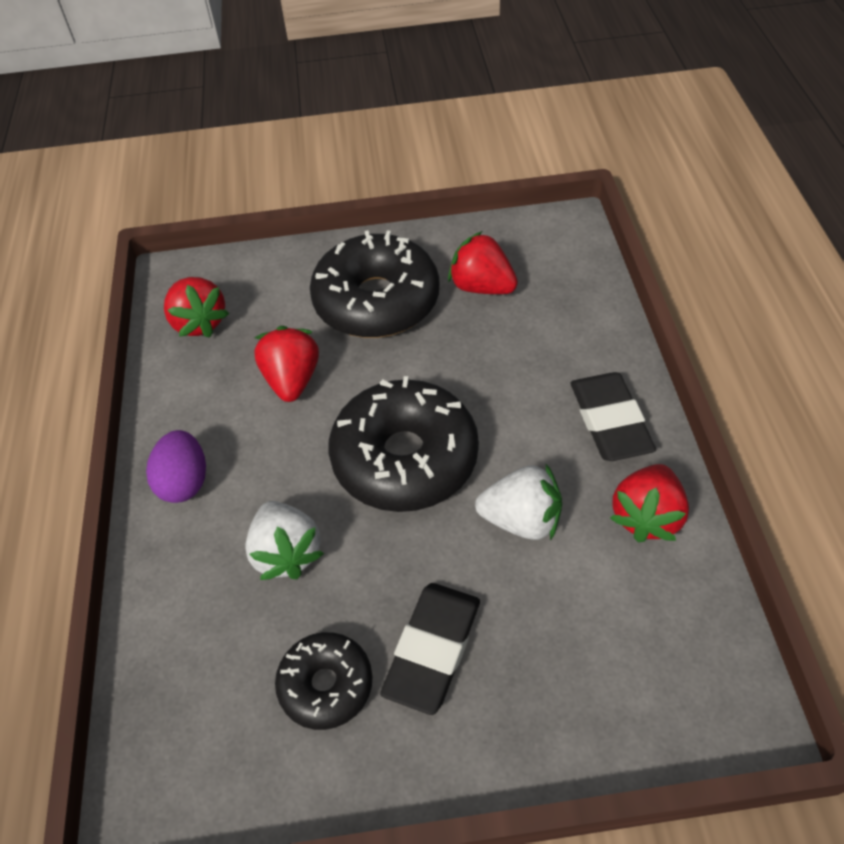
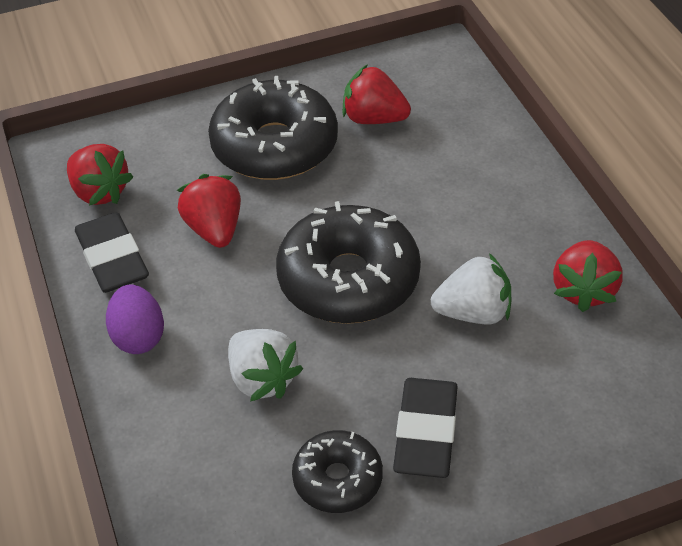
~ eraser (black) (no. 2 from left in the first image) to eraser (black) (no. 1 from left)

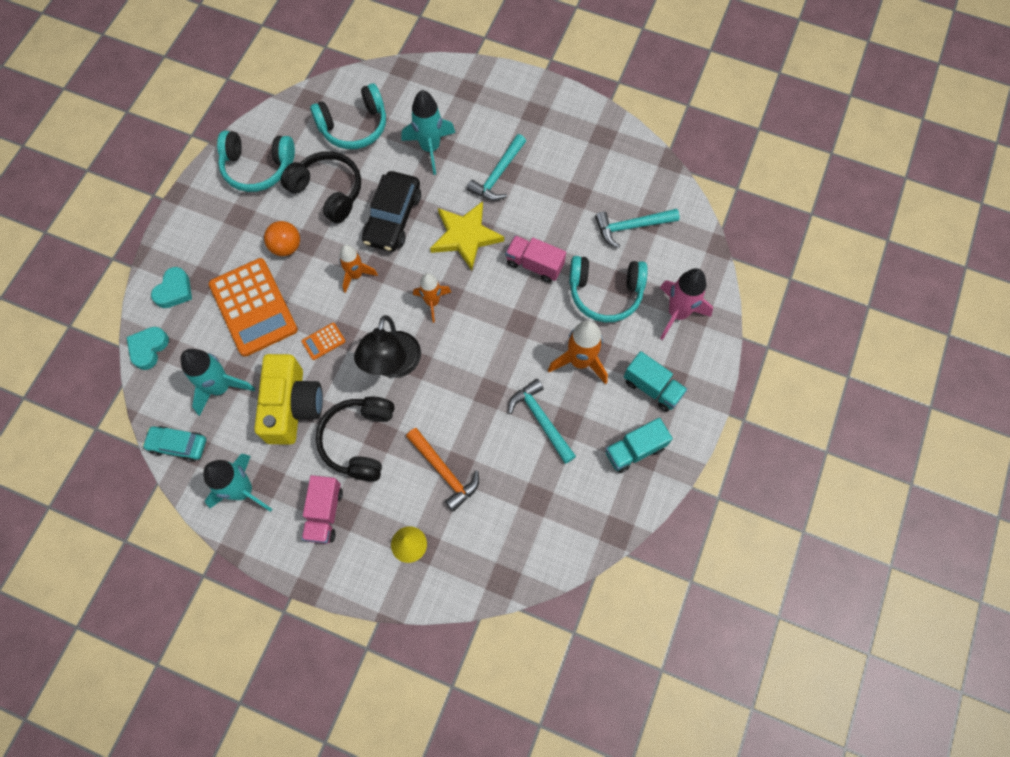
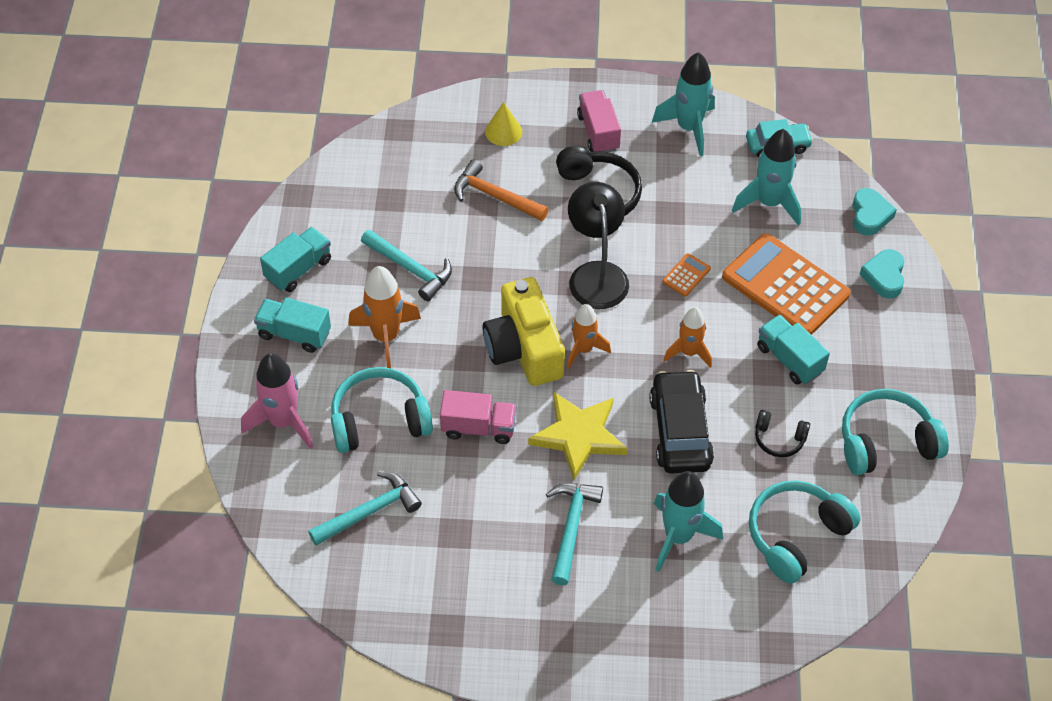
~ camera (yellow)
~ ball (orange) to truck (turquoise) (no. 3 from left)
~ headphones (black) (no. 1 from left in the first image) x0.54

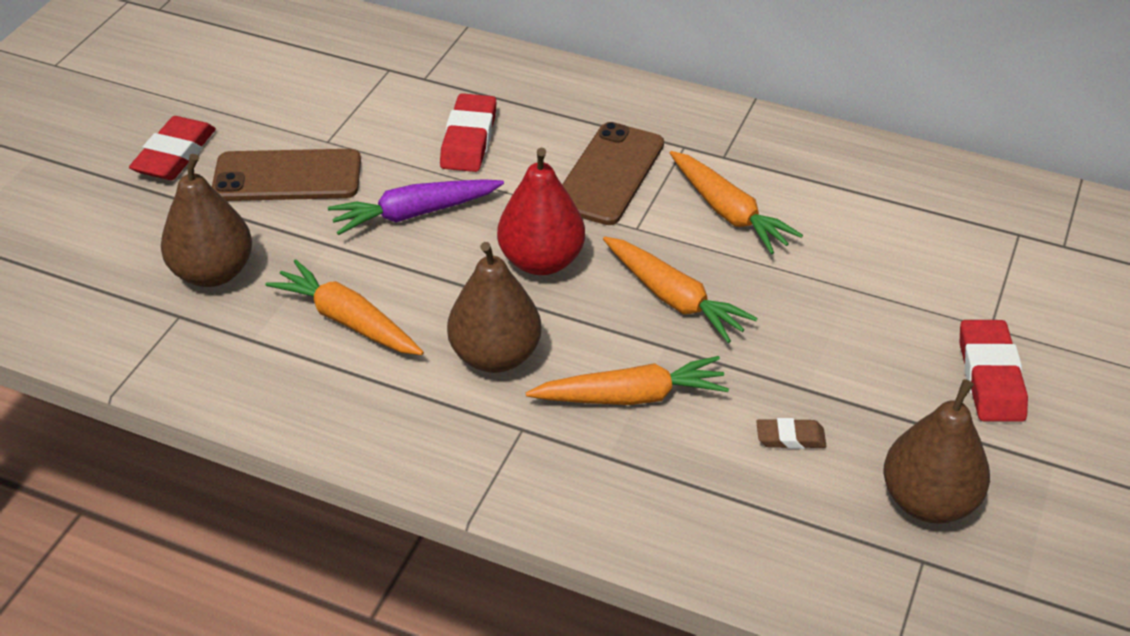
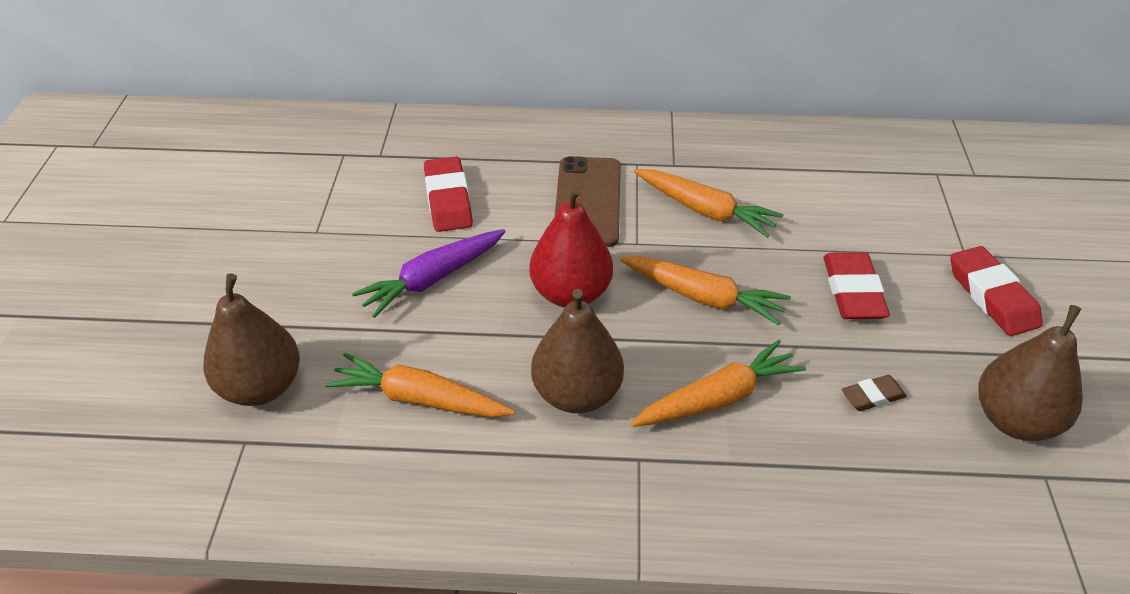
~ eraser (red) (no. 1 from left in the first image) to eraser (red) (no. 2 from left)
- phone (brown) (no. 1 from left)

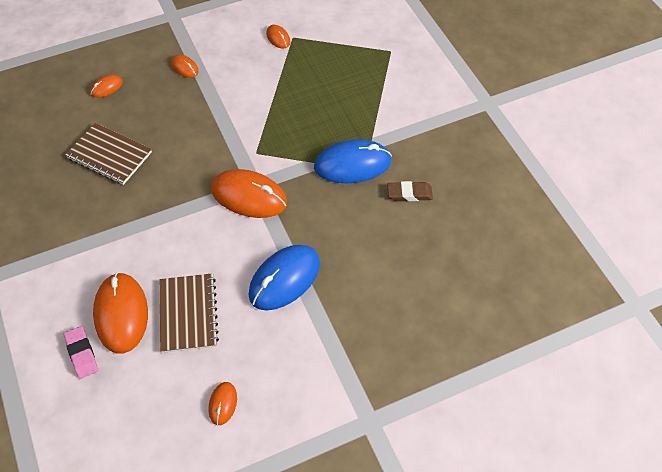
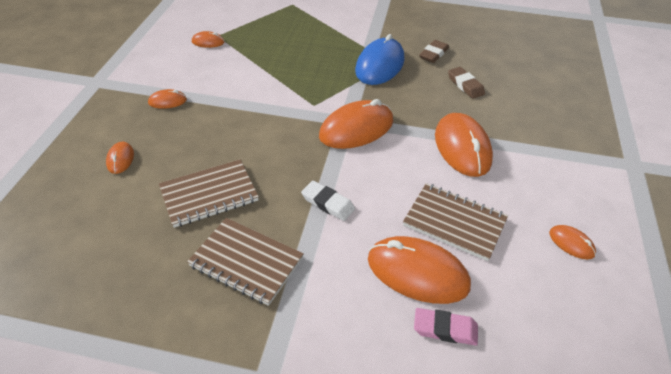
~ mouse (blue) (no. 1 from left) to mouse (orange) (no. 6 from left)
+ notebook (brown) (no. 2 from left)
+ eraser (white)
+ eraser (brown) (no. 2 from left)

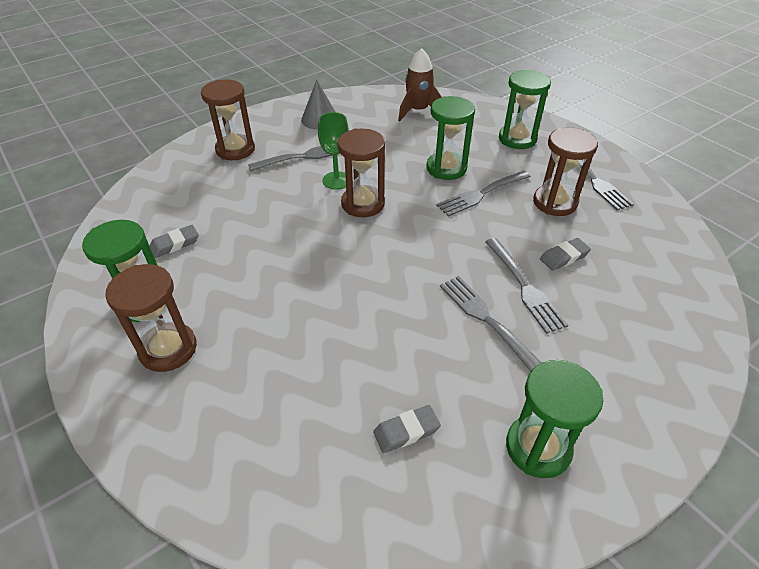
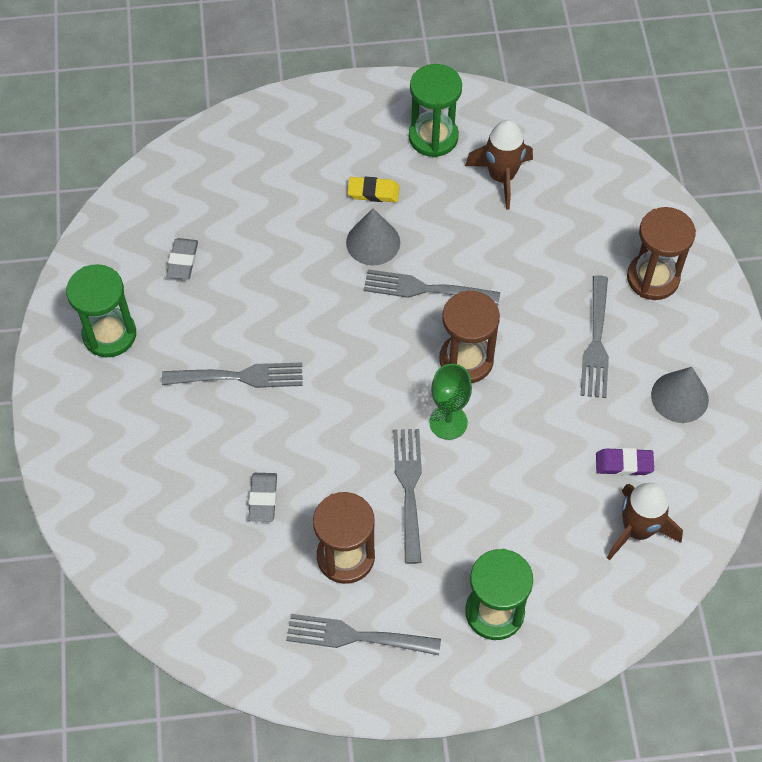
- hourglass (brown) (no. 1 from left)
~ eraser (grey) (no. 1 from left) to rocket (brown) (no. 1 from left)
~ goblet (green)
- hourglass (green) (no. 2 from left)
~ fork (grey) (no. 4 from left)
+ cone (grey) (no. 1 from left)
+ eraser (yellow)
+ eraser (purple)

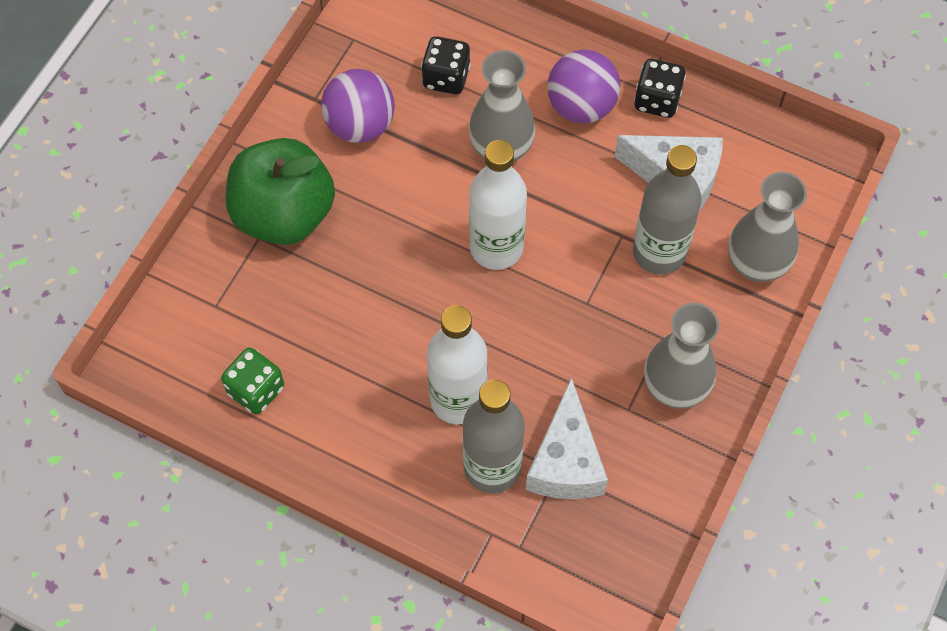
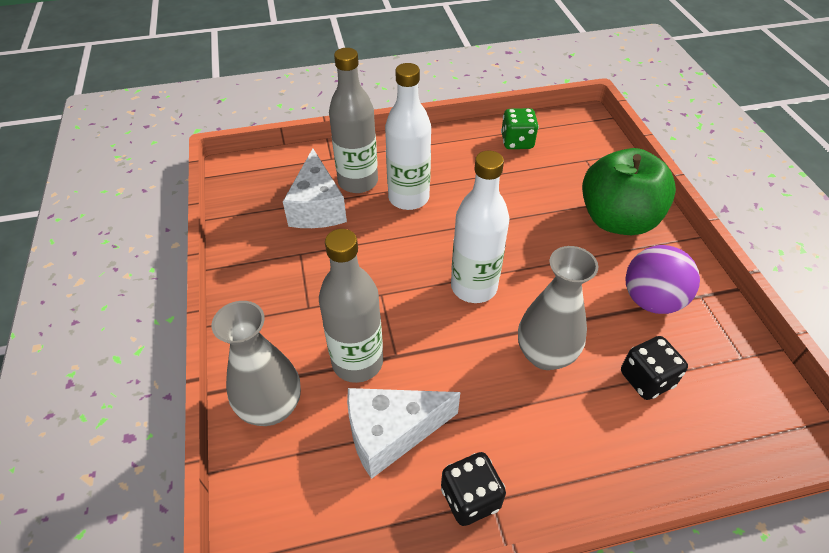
~ cheese (white) (no. 1 from left) 150 degrees counterclockwise
- ball (purple) (no. 2 from left)
- vase (grey) (no. 2 from left)

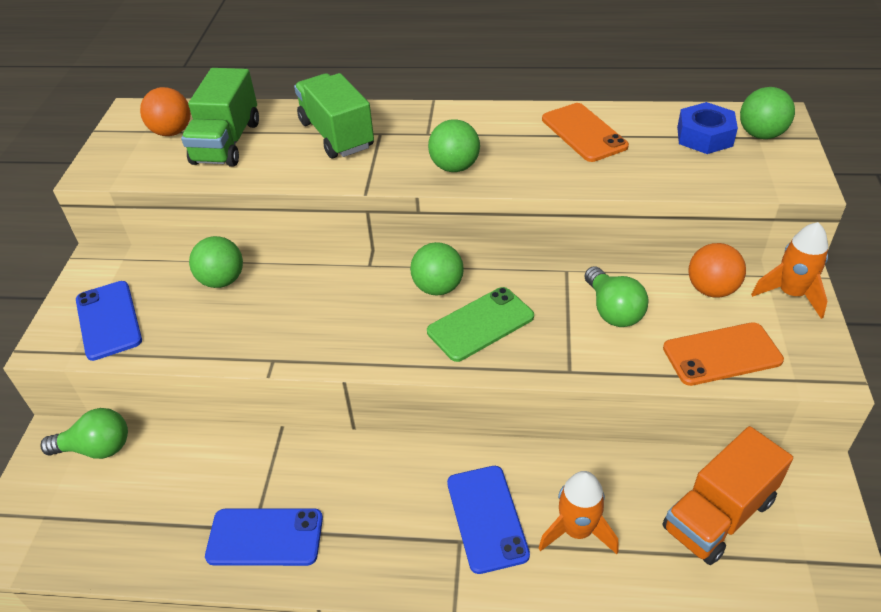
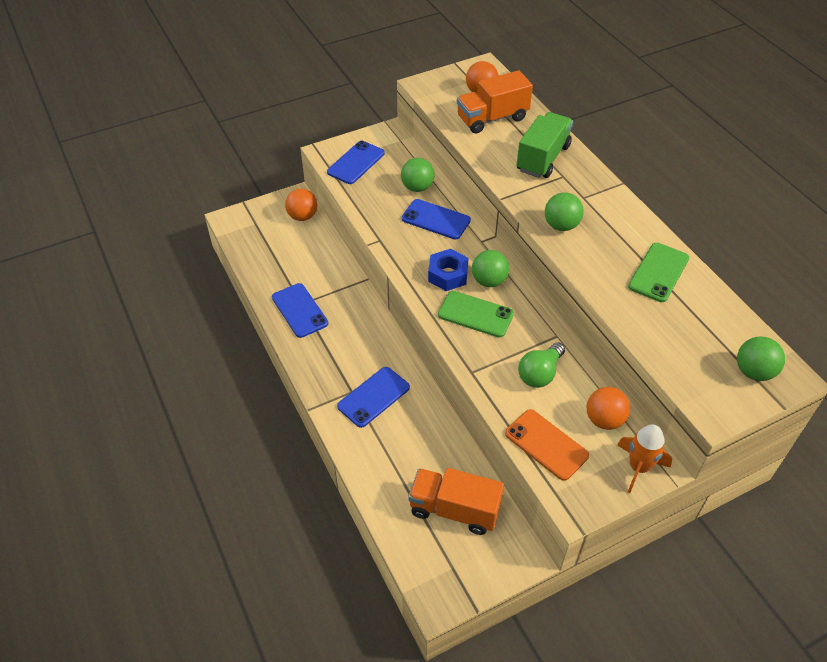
~ light bulb (green) (no. 1 from left) to ball (orange) (no. 1 from left)
~ truck (green) (no. 1 from left) to truck (orange) (no. 2 from left)
- rocket (orange) (no. 1 from left)
~ phone (orange) (no. 1 from left) to phone (green) (no. 2 from left)
~ nut (blue)
+ phone (blue) (no. 4 from left)

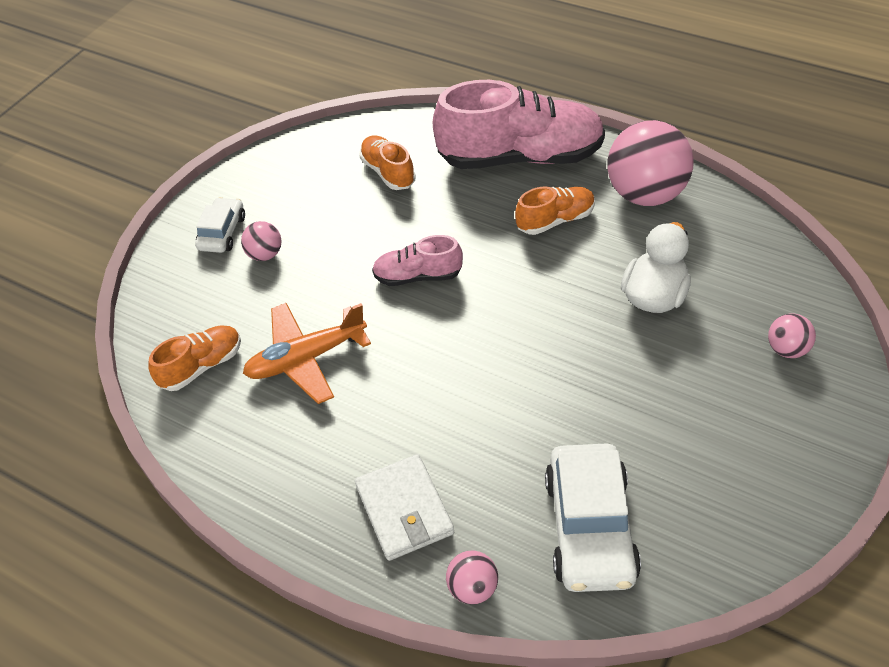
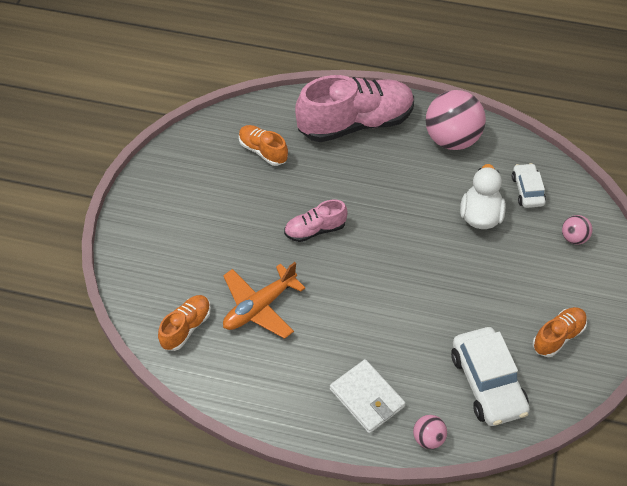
~ car (white) (no. 1 from left in the first image) to car (white) (no. 2 from left)
- ball (pink) (no. 1 from left)
~ shoe (orange) (no. 3 from left)

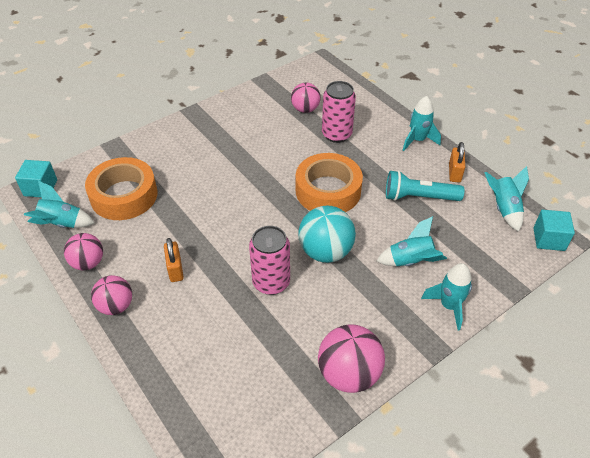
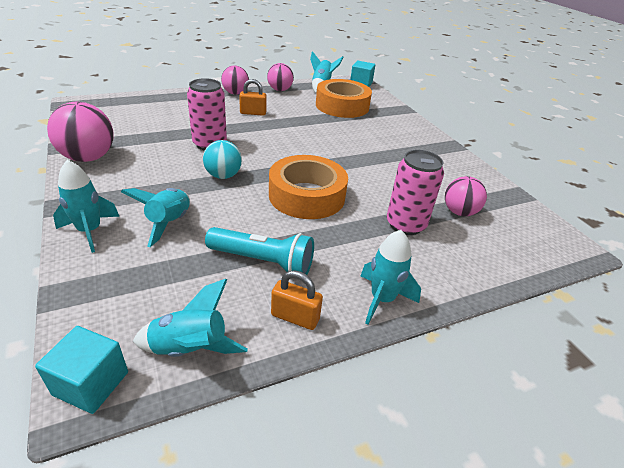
~ ball (turquoise) x0.65
~ flashlight (turquoise) 90 degrees clockwise

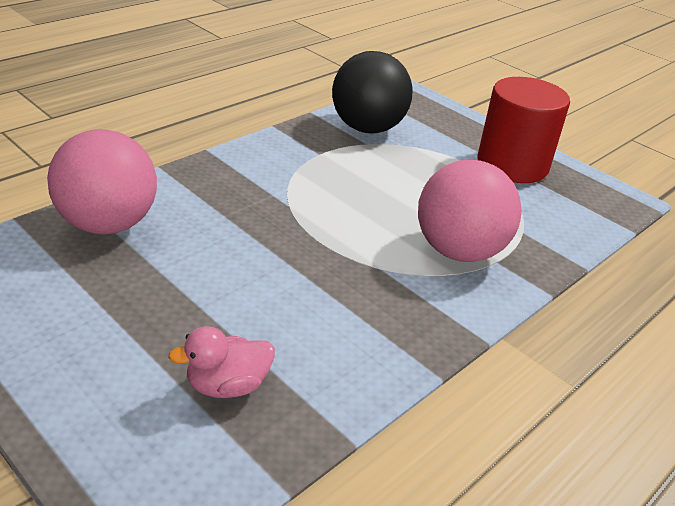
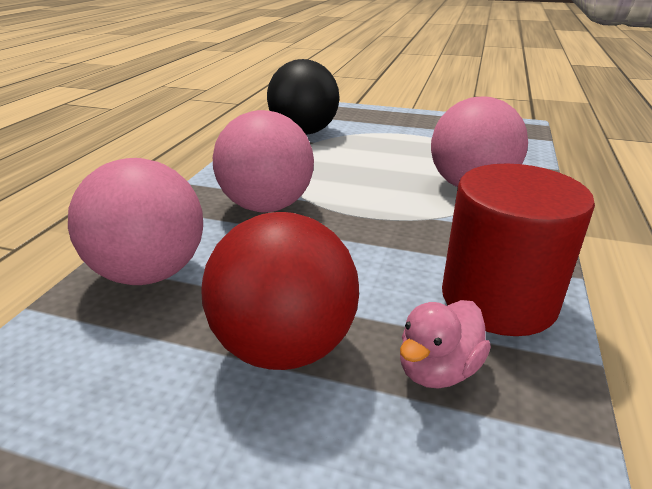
~ cylinder (red)
+ ball (red)
+ ball (pink) (no. 2 from left)

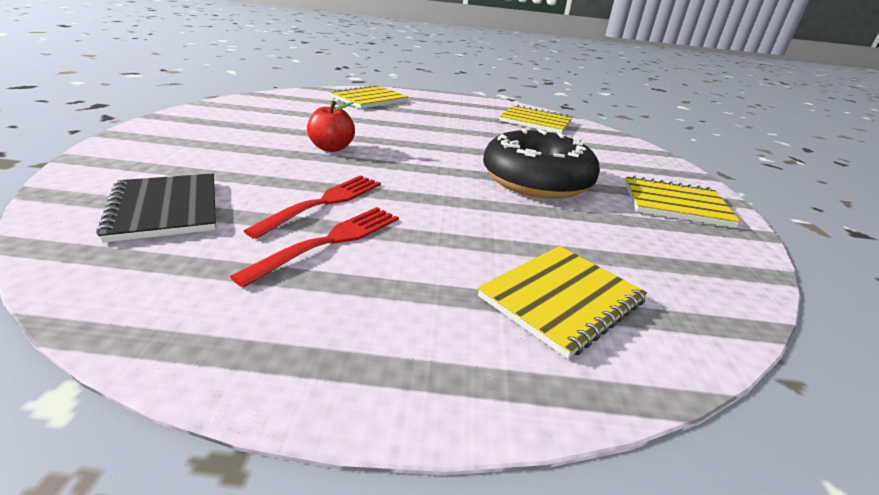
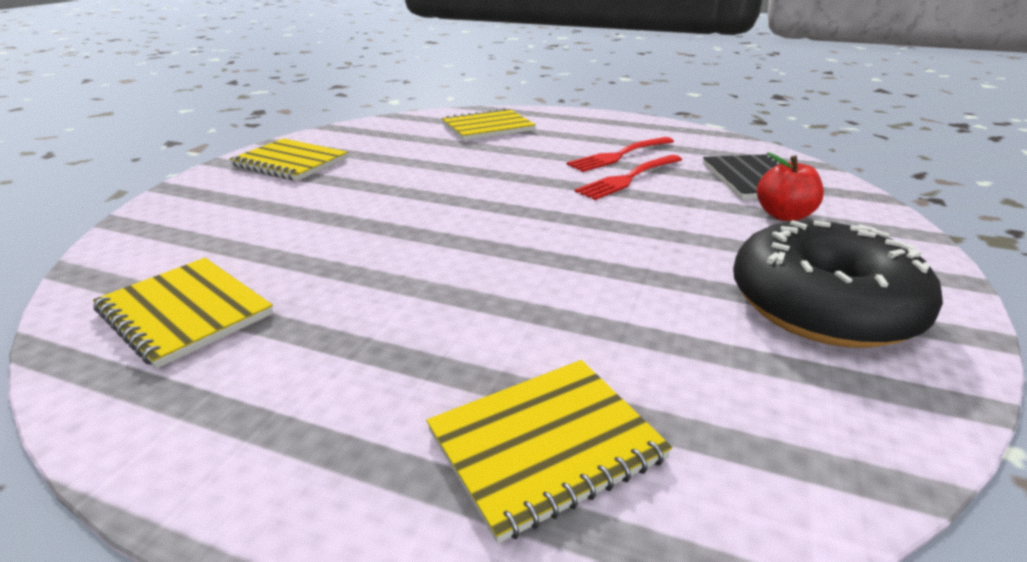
~ apple (red)
~ donut (black)

